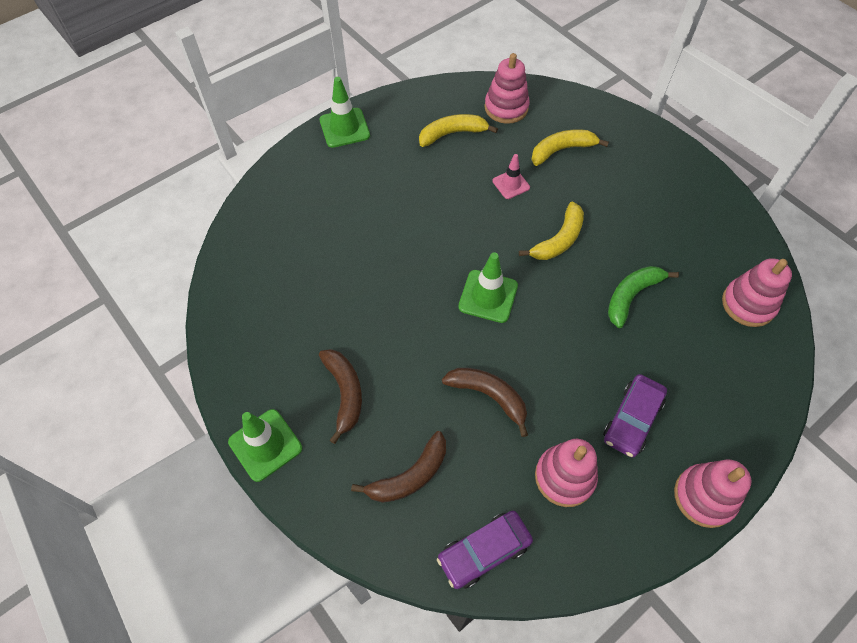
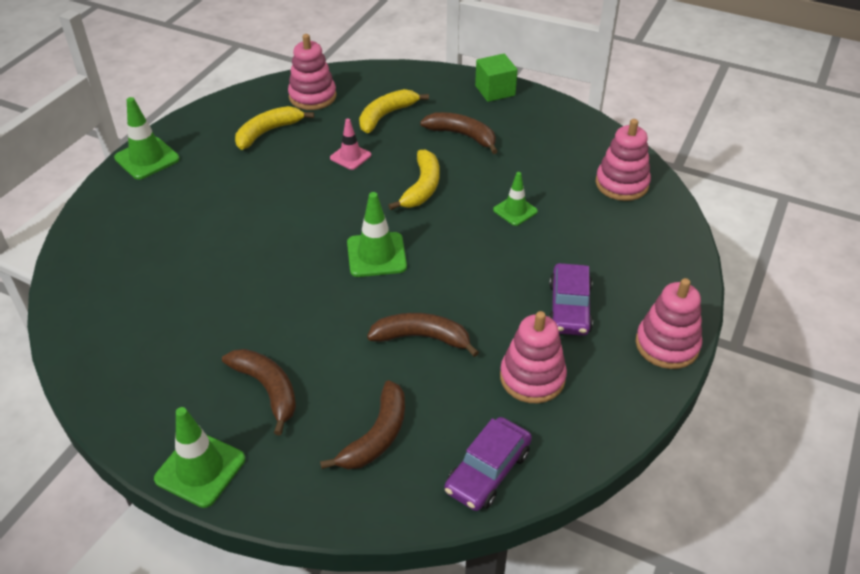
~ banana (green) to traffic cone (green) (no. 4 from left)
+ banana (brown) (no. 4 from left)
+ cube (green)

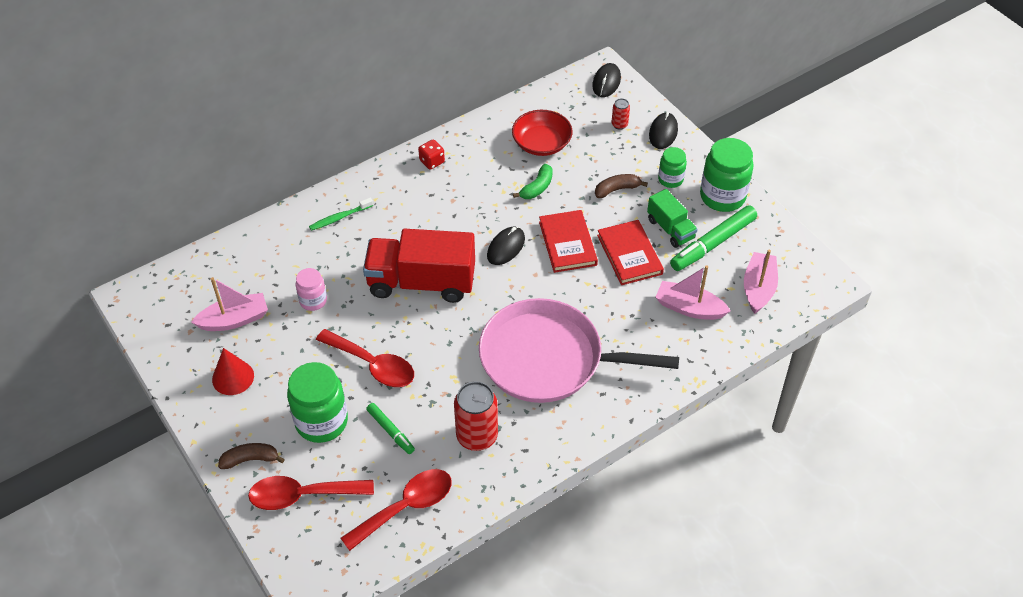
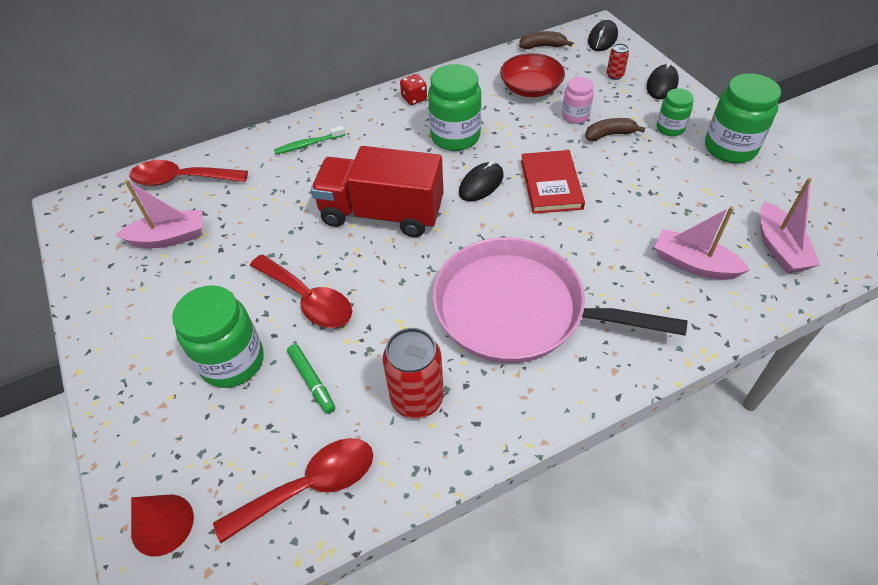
~ cone (red)
~ banana (brown) (no. 1 from left)
~ spoon (red) (no. 1 from left)
~ jar (pink)
- banana (green)
- book (red) (no. 2 from left)
- truck (green)
- marker (green) (no. 2 from left)
~ boat (pink) (no. 3 from left) 150 degrees clockwise
+ jar (green) (no. 2 from left)

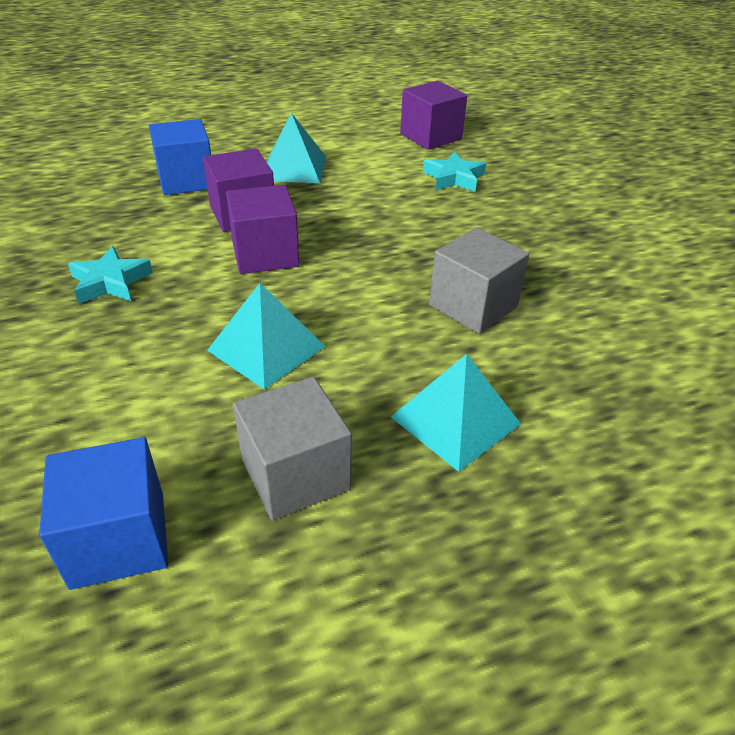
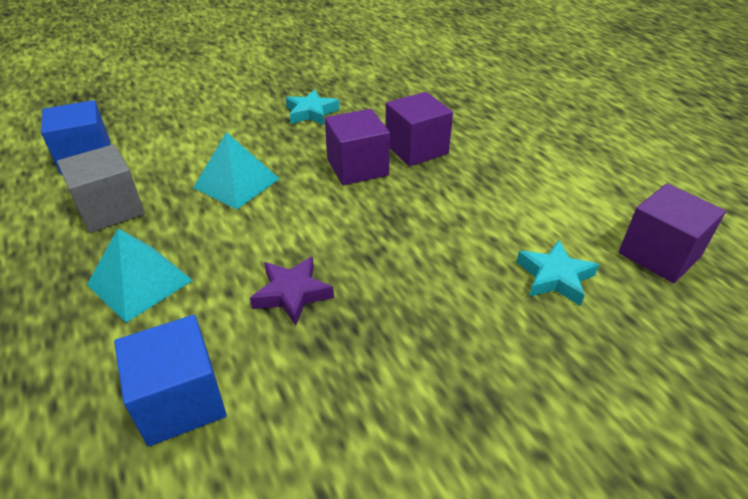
~ cube (blue) (no. 2 from left)
- pyramid (turquoise) (no. 2 from left)
~ cube (grey) (no. 2 from left) to star (purple)

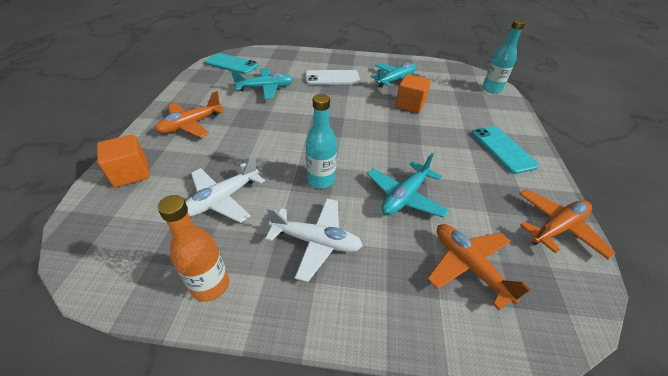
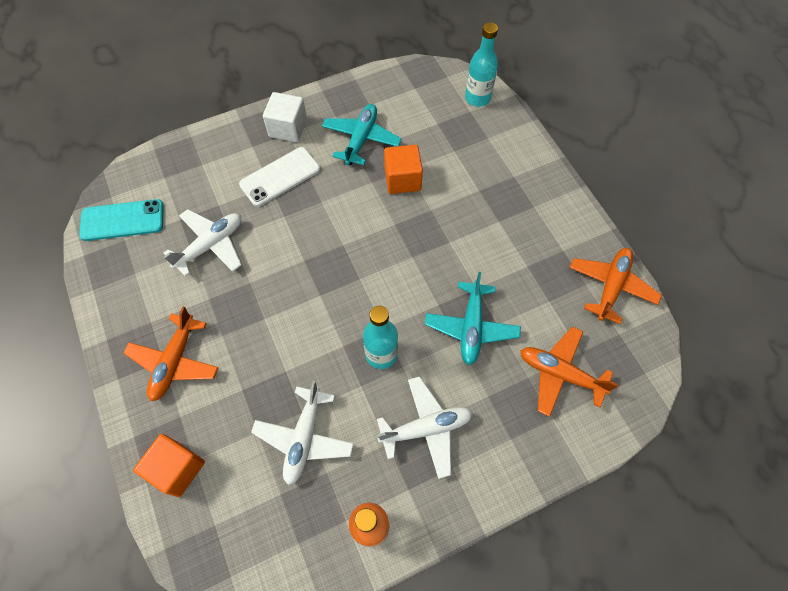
~ plane (turquoise) (no. 1 from left) to plane (white) (no. 1 from left)
- phone (turquoise) (no. 2 from left)
+ cube (white)

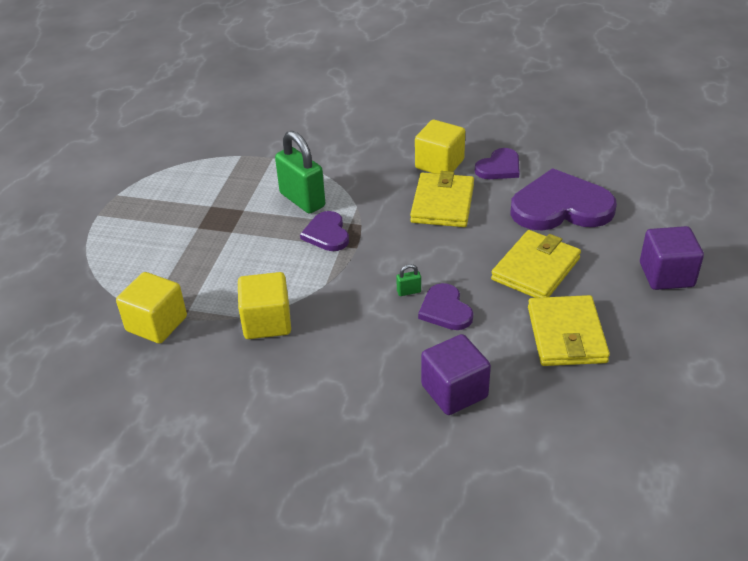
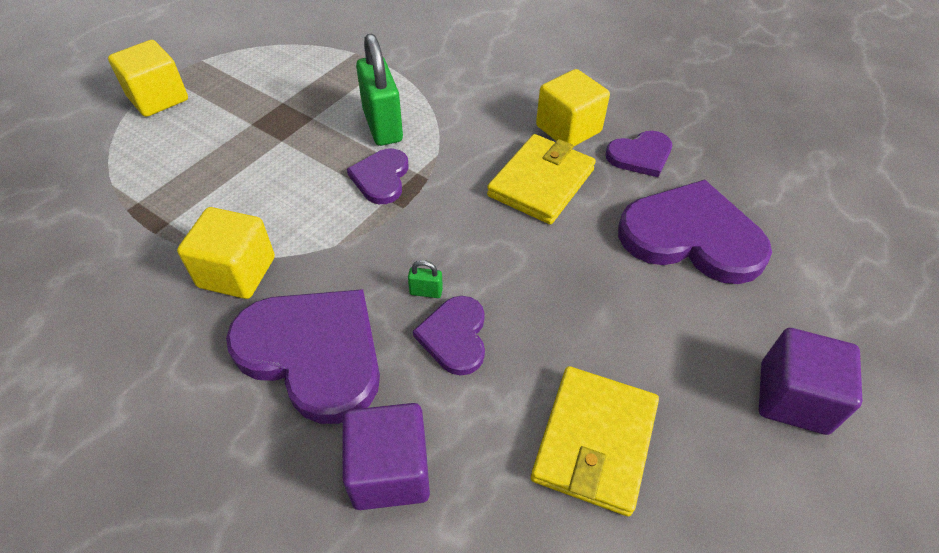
~ cube (yellow) (no. 1 from left)
- wallet (yellow) (no. 2 from left)
+ heart (purple) (no. 1 from left)

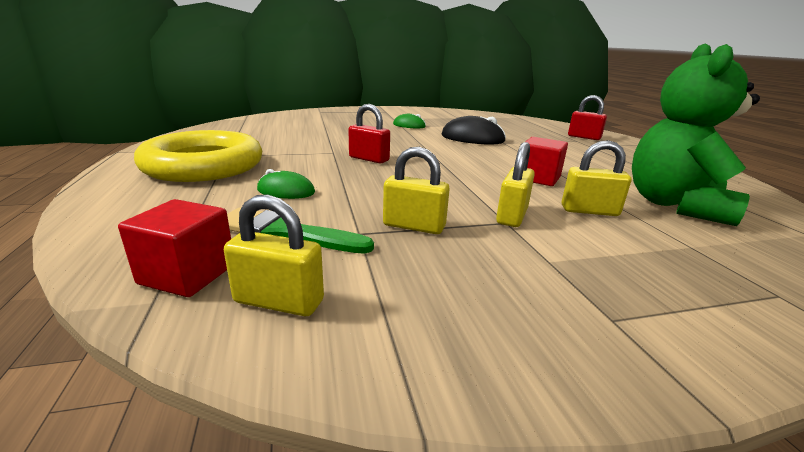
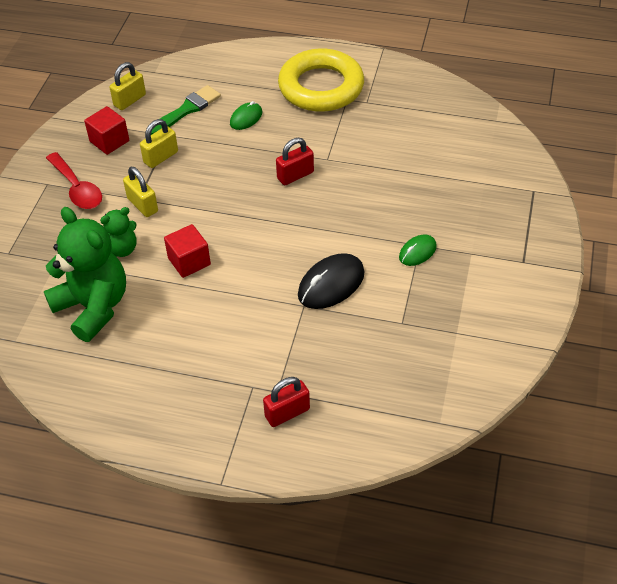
~ cube (red) (no. 1 from left)
~ padlock (yellow) (no. 4 from left) to teddy bear (green) (no. 2 from left)
+ spoon (red)

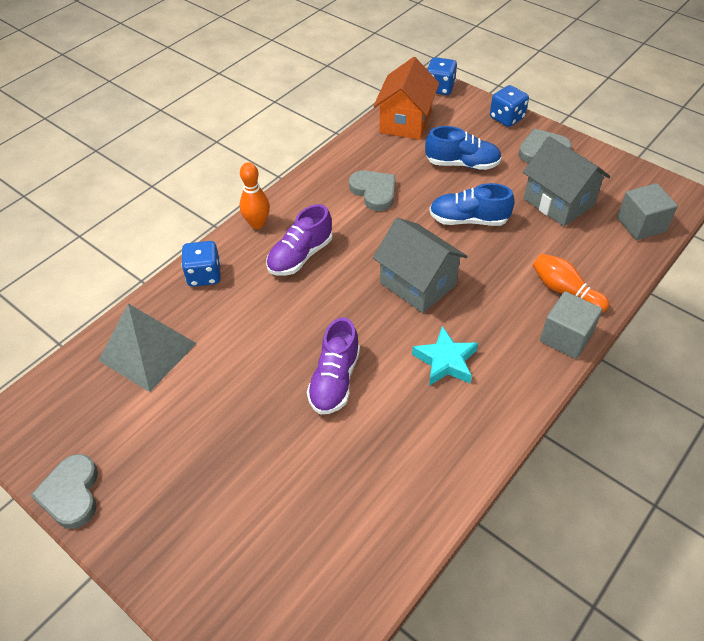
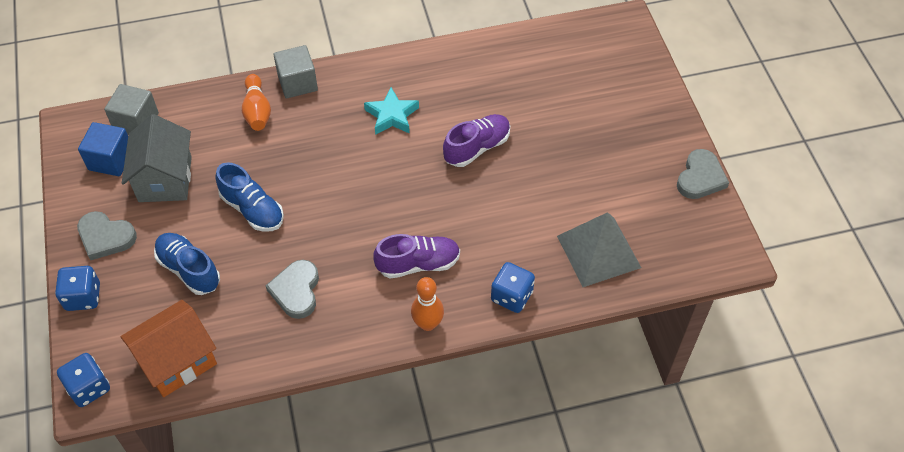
- house (grey) (no. 1 from left)
+ cube (blue)

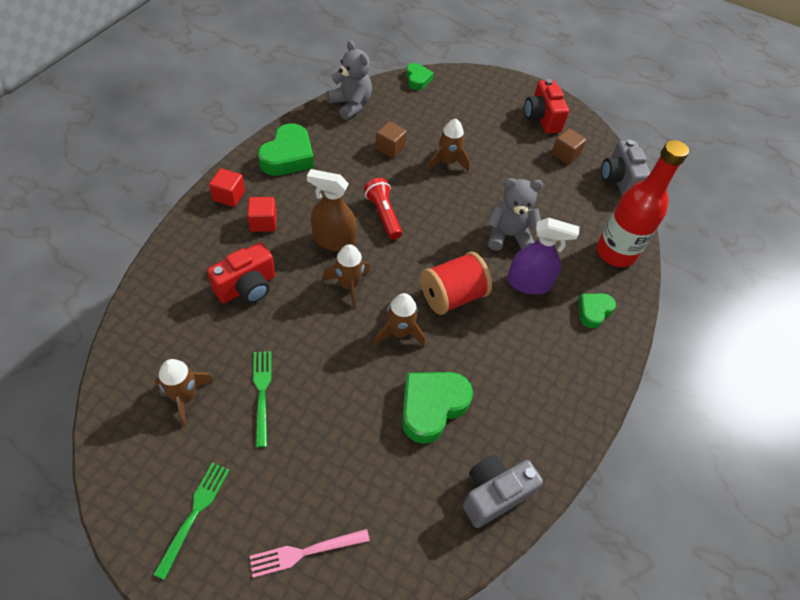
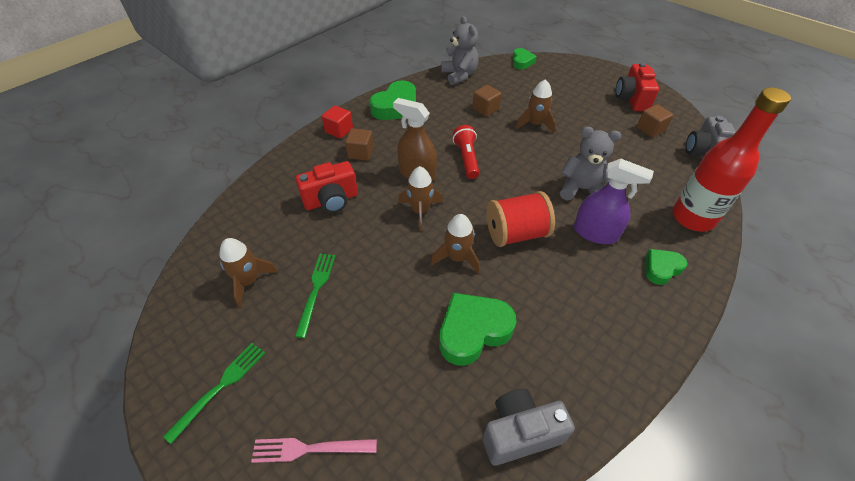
~ cube (red) (no. 2 from left) to cube (brown) (no. 1 from left)

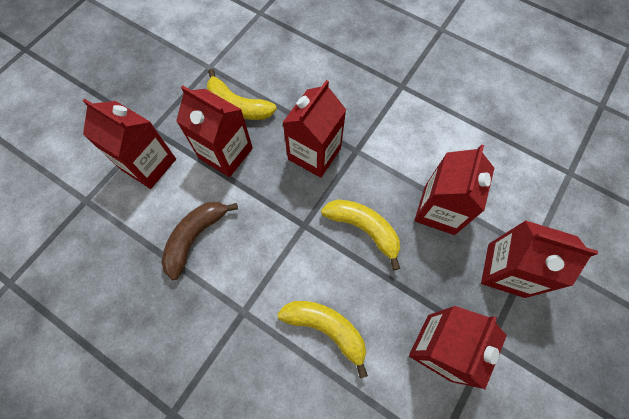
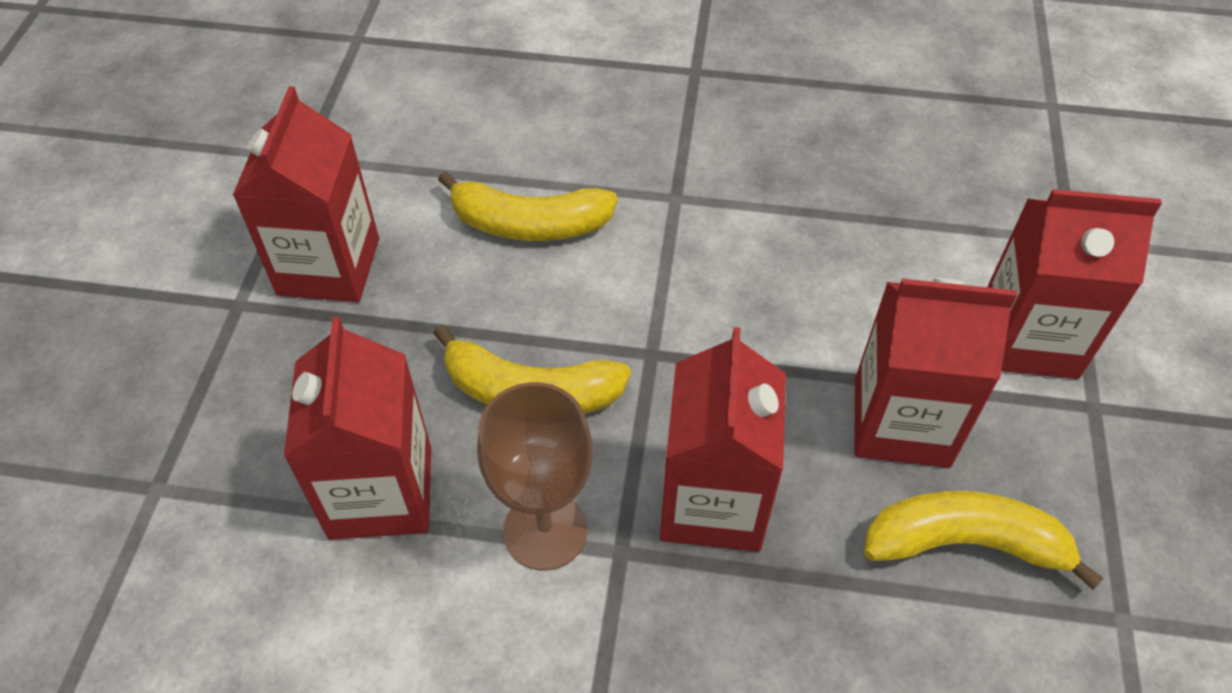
- banana (brown)
- carton (red) (no. 6 from left)
+ goblet (brown)

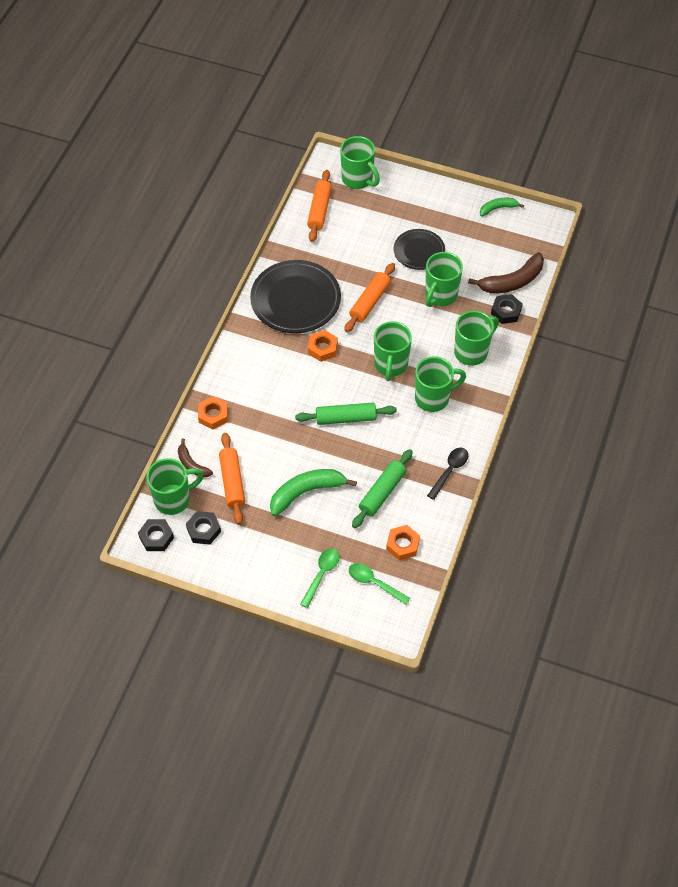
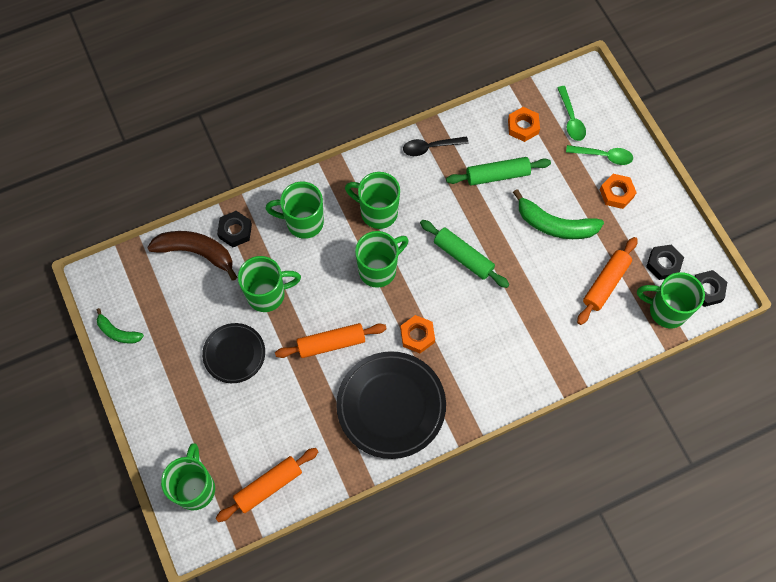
- banana (brown) (no. 1 from left)
~ nut (orange) (no. 1 from left in the first image) to nut (orange) (no. 3 from left)
~ spoon (green) (no. 1 from left in the first image) 150 degrees counterclockwise

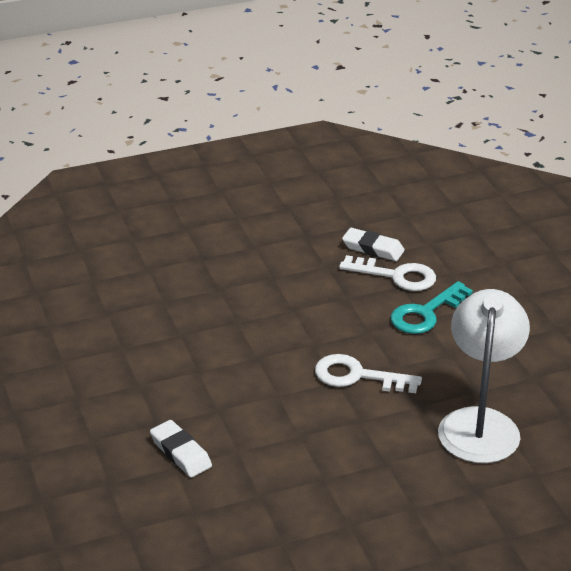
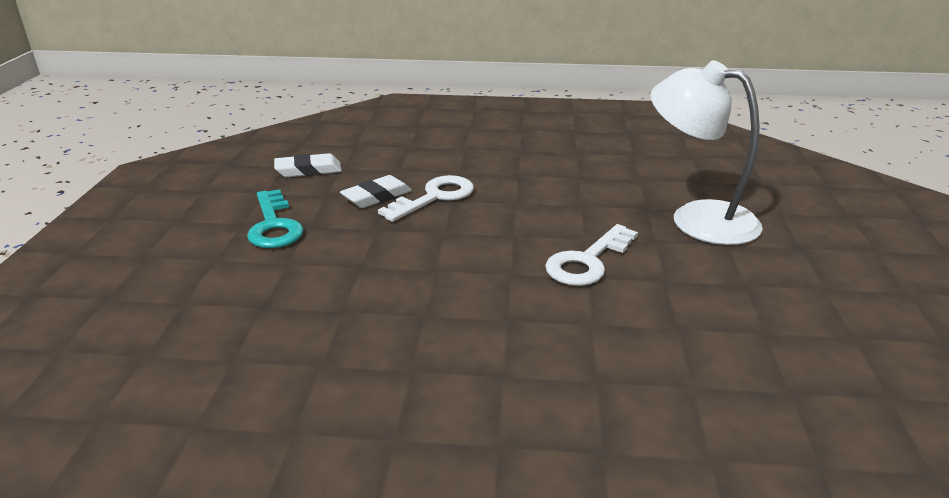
~ eraser (white) (no. 1 from left)
~ key (turquoise)

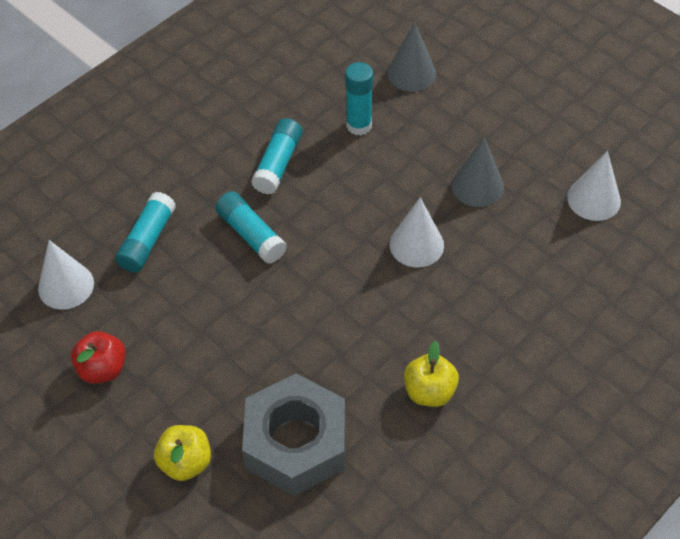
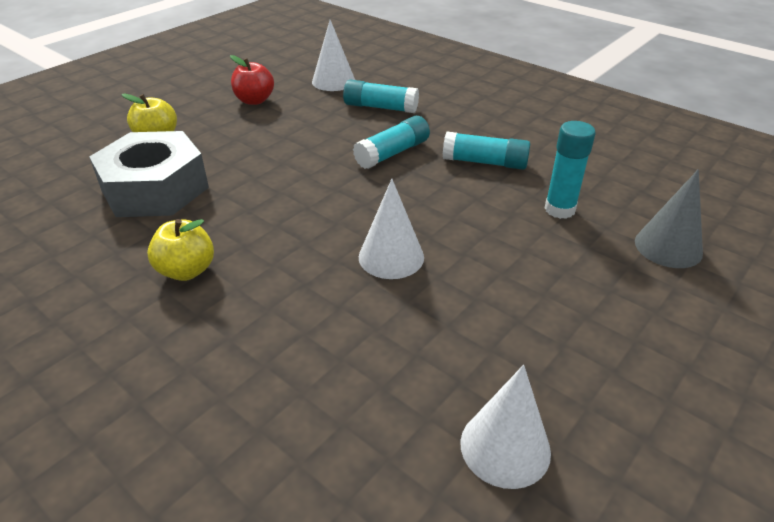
- cone (grey) (no. 2 from left)

